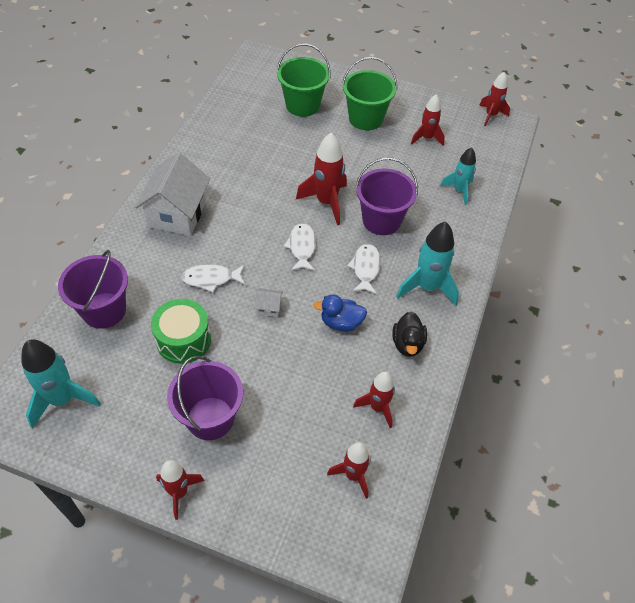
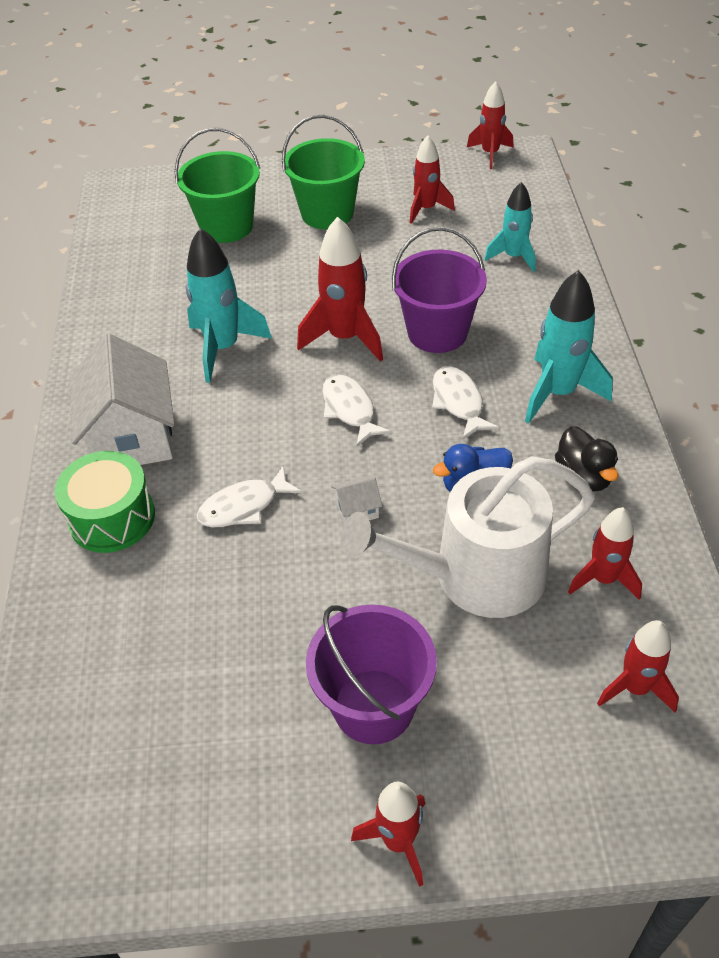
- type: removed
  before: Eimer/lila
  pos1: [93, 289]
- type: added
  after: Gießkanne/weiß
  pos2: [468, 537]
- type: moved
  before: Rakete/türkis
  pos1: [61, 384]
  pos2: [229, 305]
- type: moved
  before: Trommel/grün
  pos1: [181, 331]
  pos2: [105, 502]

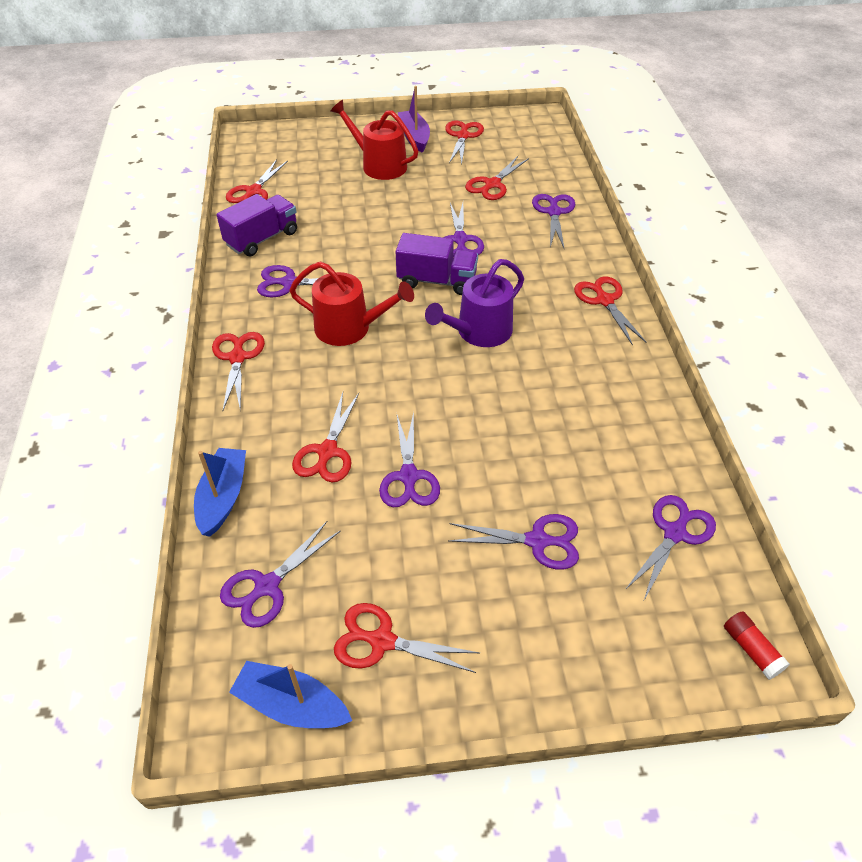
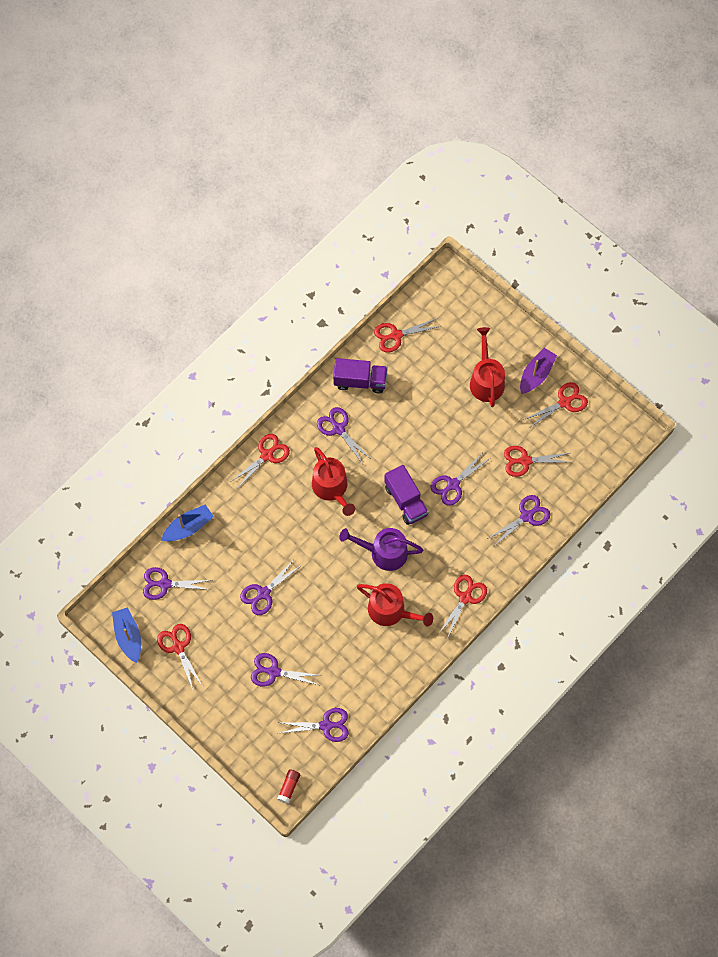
- type: removed
  before: Schere/rot
  pos1: [325, 437]
- type: added
  after: Gießkanne/rot
  pos2: [395, 605]
- type: turned
  before: Schere/lila
  pos1: [513, 542]
  pos2: [286, 669]
  turn: 135

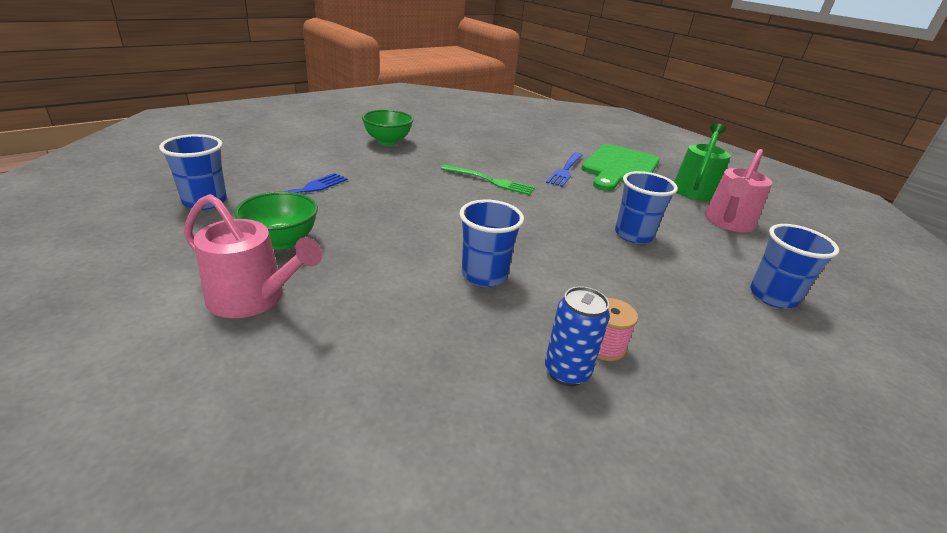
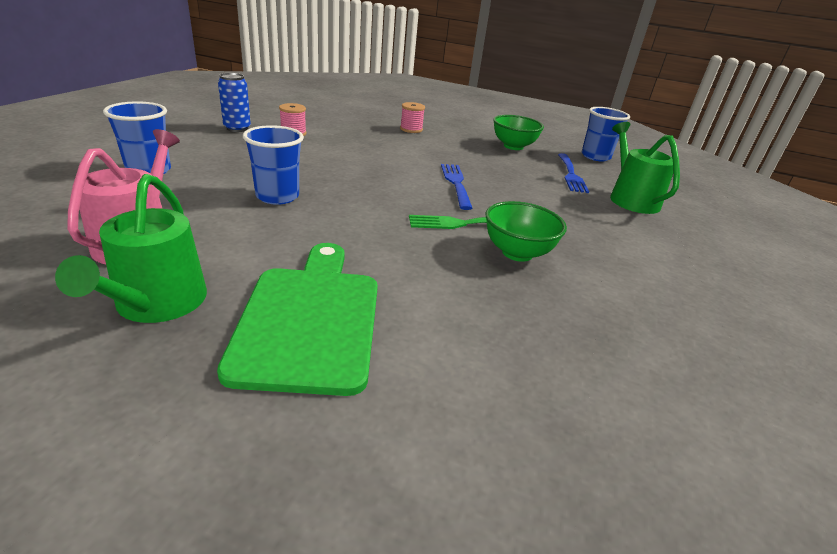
- type: removed
  before: Gießkanne/rosa
  pos1: [253, 256]
- type: removed
  before: Becher/blau
  pos1: [491, 243]
- type: added
  after: Garnrolle/rosa
  pos2: [412, 117]
- type: added
  after: Gießkanne/grün
  pos2: [645, 168]
- type: moved
  before: Schüssel/grün
  pos1: [387, 127]
  pos2: [526, 231]
- type: moved
  before: Dose/blau
  pos1: [577, 336]
  pos2: [234, 102]
- type: moved
  before: Gabel/blau
  pos1: [564, 169]
  pos2: [457, 187]

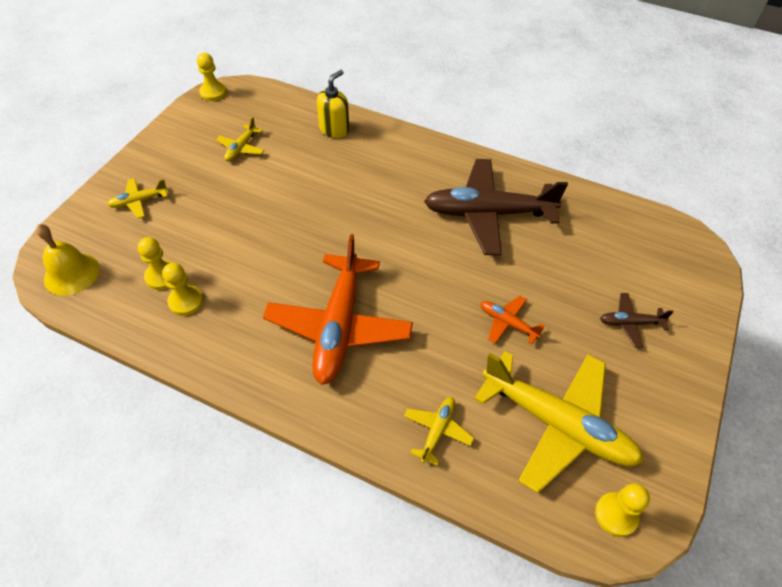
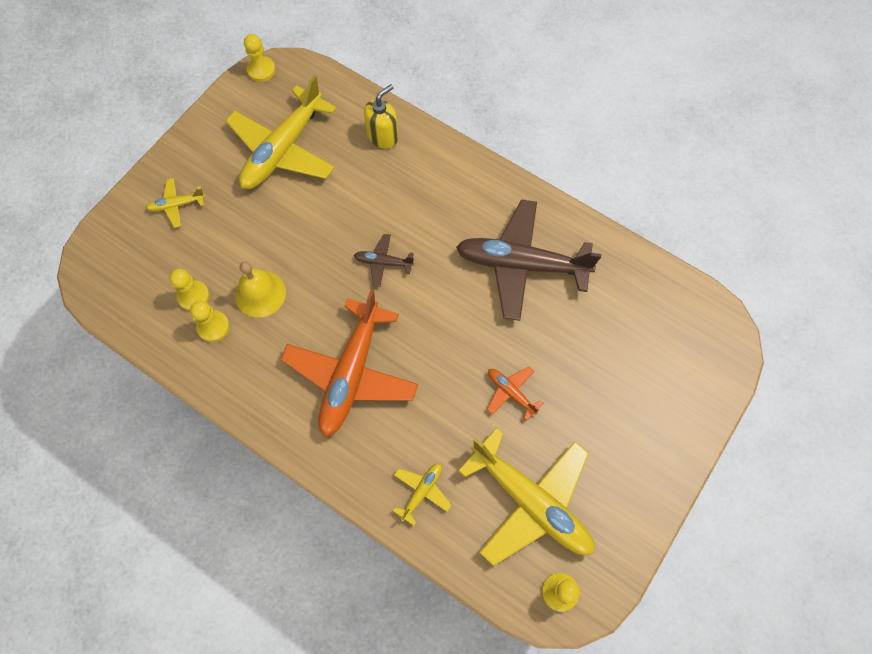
- type: moved
  before: Glocke/gelb
  pos1: [68, 260]
  pos2: [260, 289]
- type: moved
  before: Flugzeug/braun
  pos1: [636, 320]
  pos2: [384, 260]
- type: resized
  before: Flugzeug/gelb
  pos1: [240, 139]
  pos2: [281, 132]
  scale: 2.25

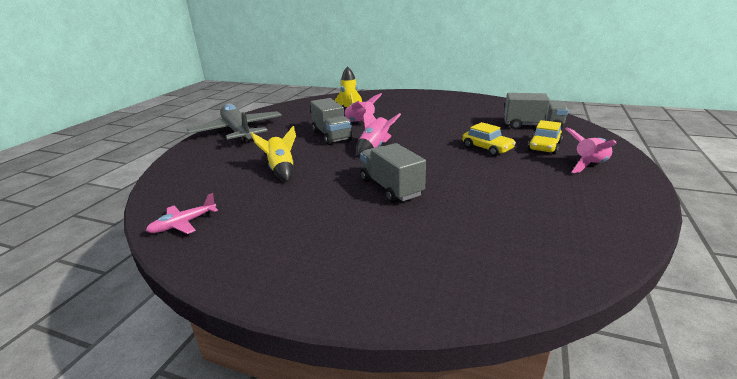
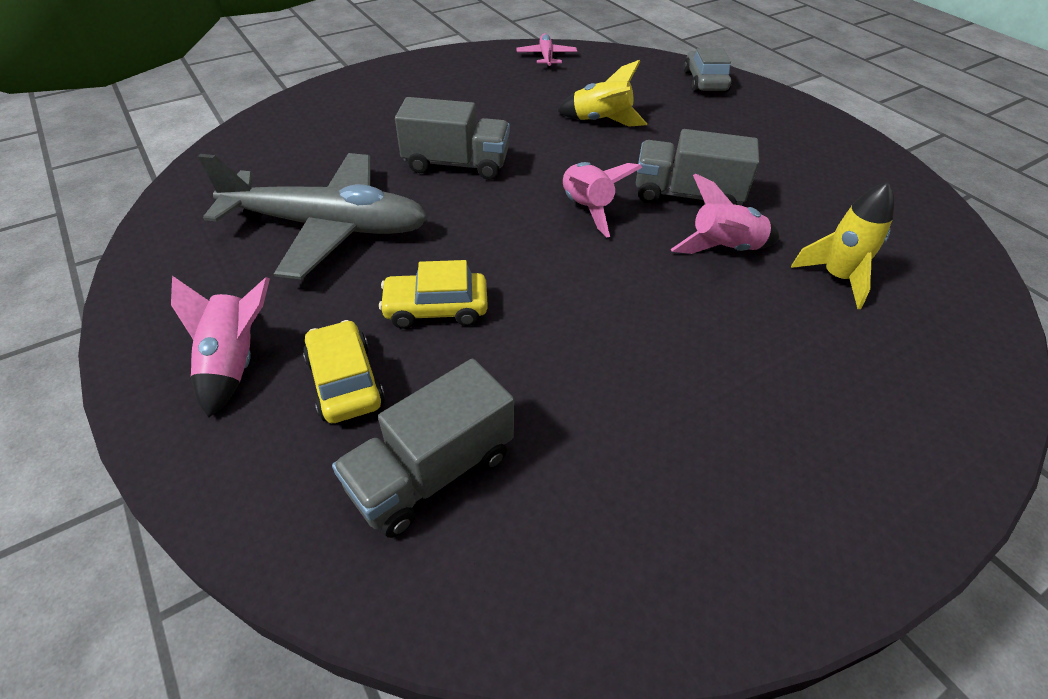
- type: added
  after: Auto/grau
  pos2: [708, 70]
- type: moved
  before: Flugzeug/grau
  pos1: [234, 123]
  pos2: [313, 216]

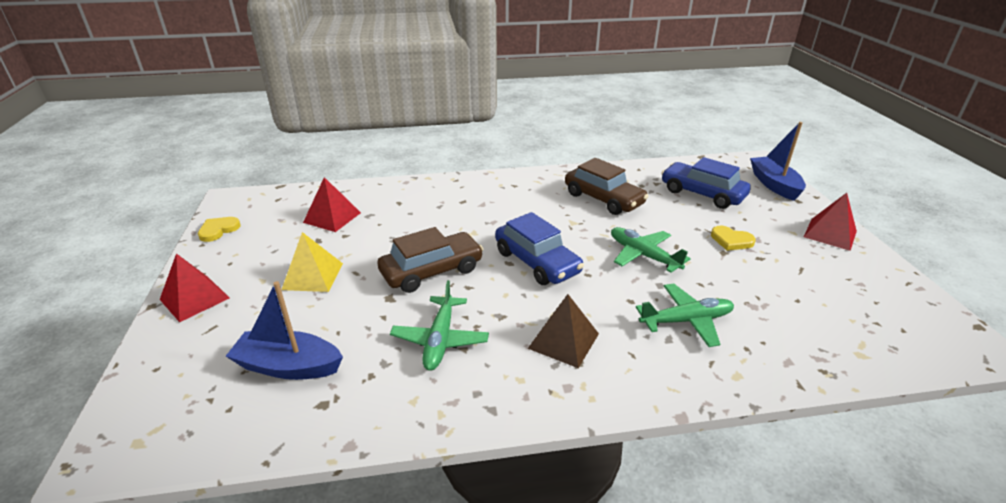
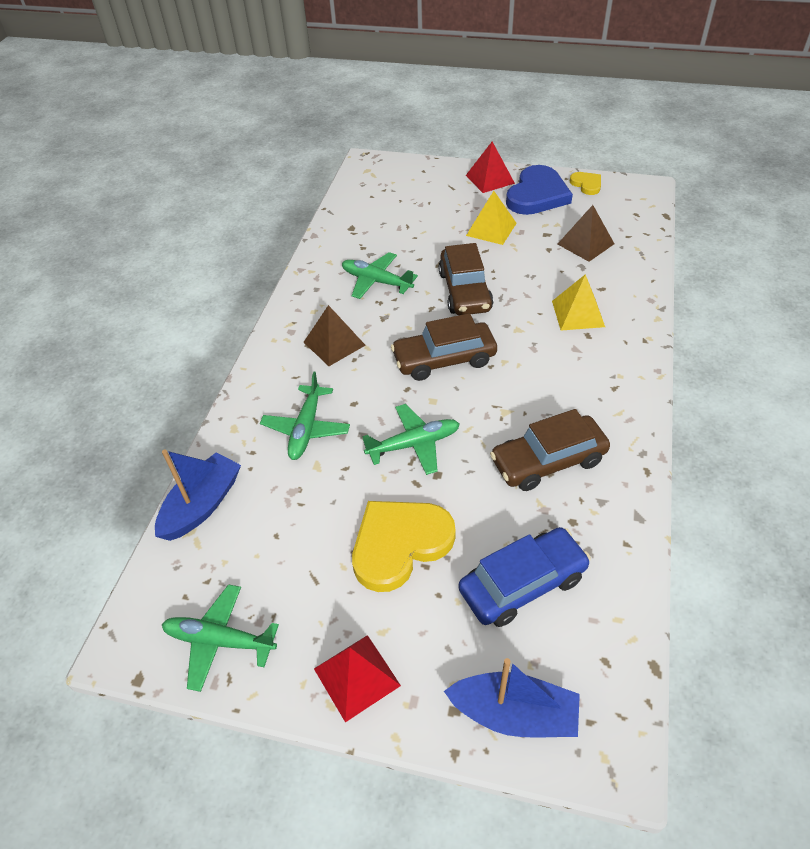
- type: added
  after: Flugzeug/grün
  pos2: [220, 638]
- type: added
  after: Herz/blau
  pos2: [539, 190]
- type: added
  after: Pyramide/gelb
  pos2: [578, 302]
- type: moved
  before: Boot/blau
  pos1: [284, 330]
  pos2: [198, 495]
- type: recoloured
  before: Pyramide/rot
  after: Pyramide/braun
  pos1: [332, 204]
  pos2: [586, 233]
- type: recoloured
  before: Auto/blau
  after: Auto/braun
  pos1: [539, 248]
  pos2: [444, 347]
- type: resized
  before: Herz/gelb
  pos1: [733, 238]
  pos2: [404, 546]
  scale: 2.03

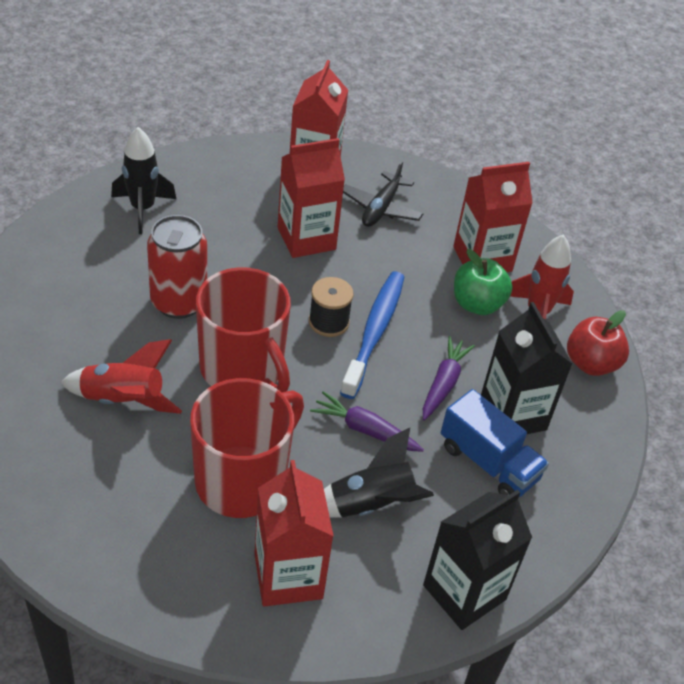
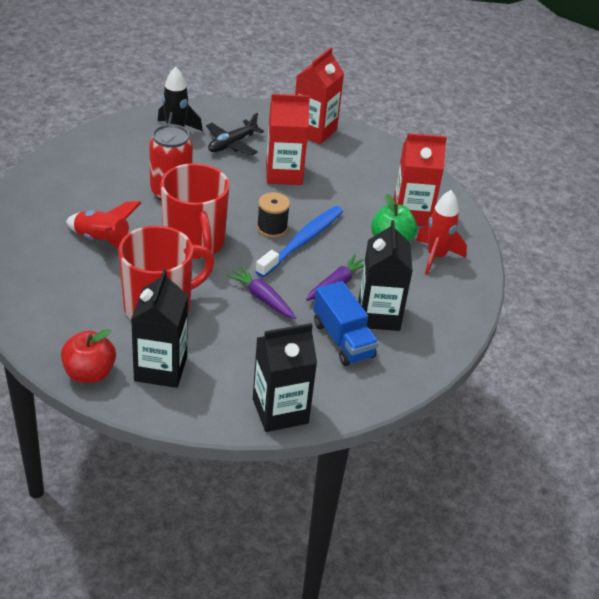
- type: removed
  before: Rakete/schwarz
  pos1: [379, 472]
- type: moved
  before: Flugzeug/schwarz
  pos1: [383, 194]
  pos2: [235, 134]
- type: moved
  before: Apfel/rot
  pos1: [598, 343]
  pos2: [88, 356]
- type: recoloured
  before: Getränkekarton/rot
  after: Getränkekarton/schwarz
  pos1: [294, 533]
  pos2: [159, 328]

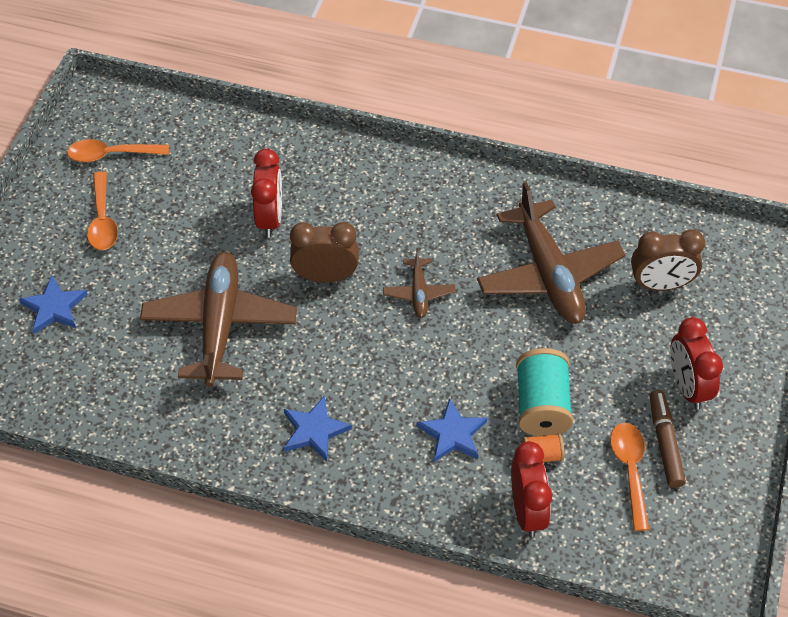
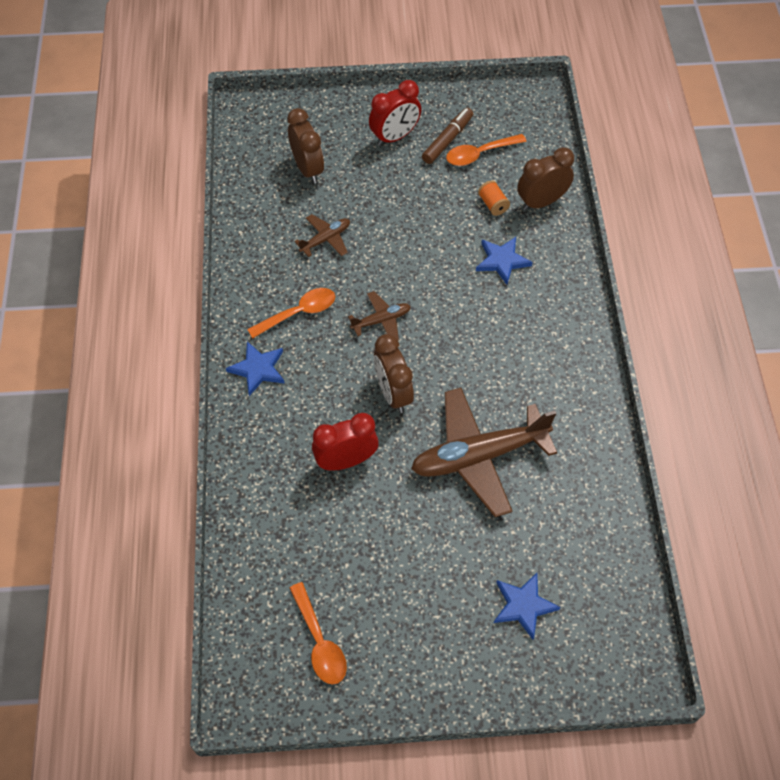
- type: removed
  before: Garnrolle/türkis
  pos1: [544, 392]
- type: moved
  before: Löffel/orange
  pos1: [102, 210]
  pos2: [291, 313]
- type: moved
  before: Stern/blau
  pos1: [318, 428]
  pos2: [255, 368]
- type: recoloured
  before: Wecker/rot
  after: Wecker/braun
  pos1: [531, 489]
  pos2: [545, 179]
- type: turned
  before: Filzstift/braun
  pos1: [668, 439]
  pos2: [447, 136]
  turn: 150
- type: resized
  before: Flugzeug/braun
  pos1: [551, 253]
  pos2: [322, 235]
  scale: 0.47

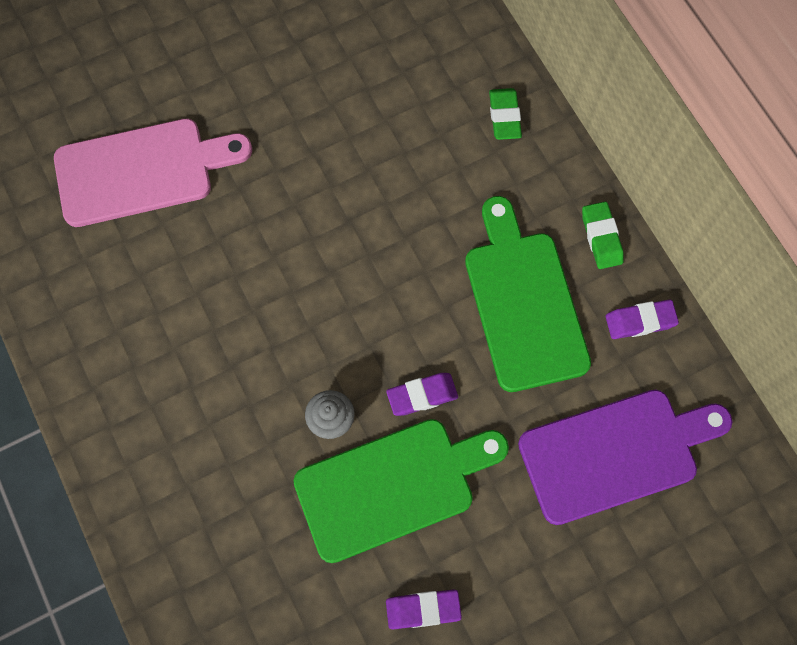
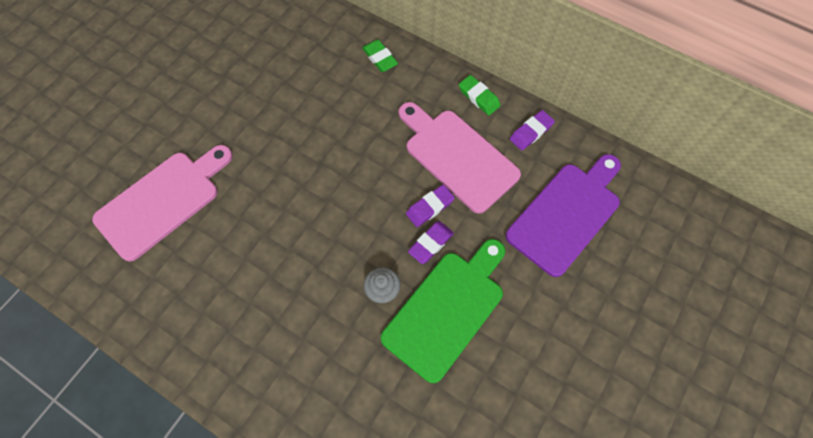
- type: moved
  before: Radiergummi/lila
  pos1: [424, 609]
  pos2: [430, 206]
- type: recoloured
  before: Schneidebrett/grün
  after: Schneidebrett/rosa
  pos1: [528, 294]
  pos2: [460, 158]

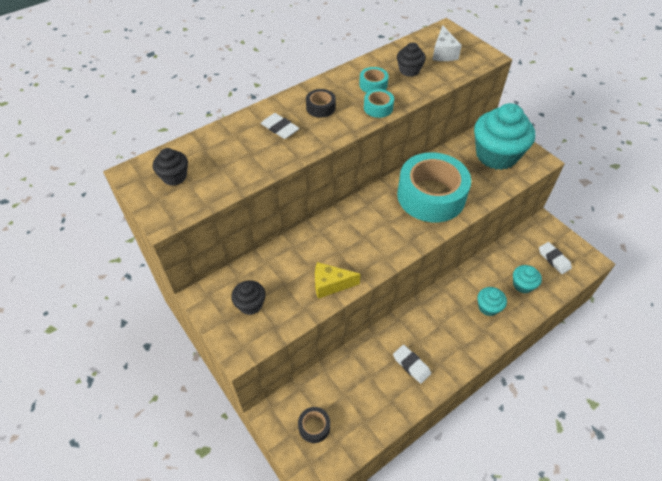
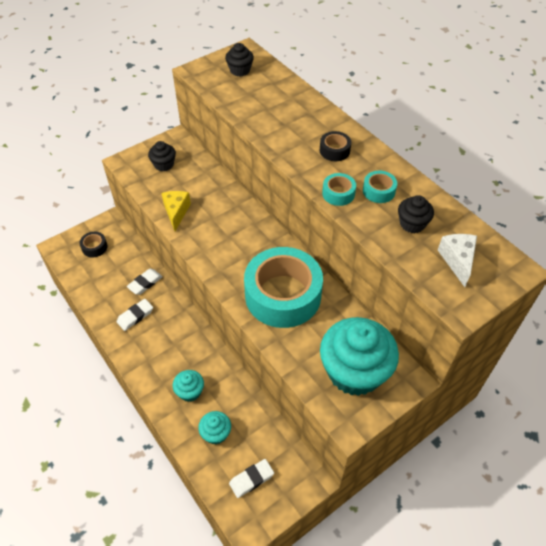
- type: moved
  before: Radiergummi/weiß
  pos1: [280, 126]
  pos2: [145, 282]
- type: turned
  before: Käse/weiß
  pos1: [447, 43]
  pos2: [457, 260]
  turn: 90

